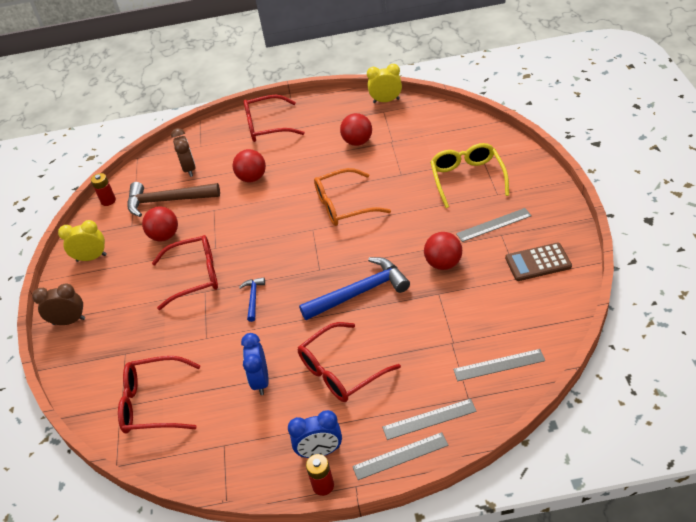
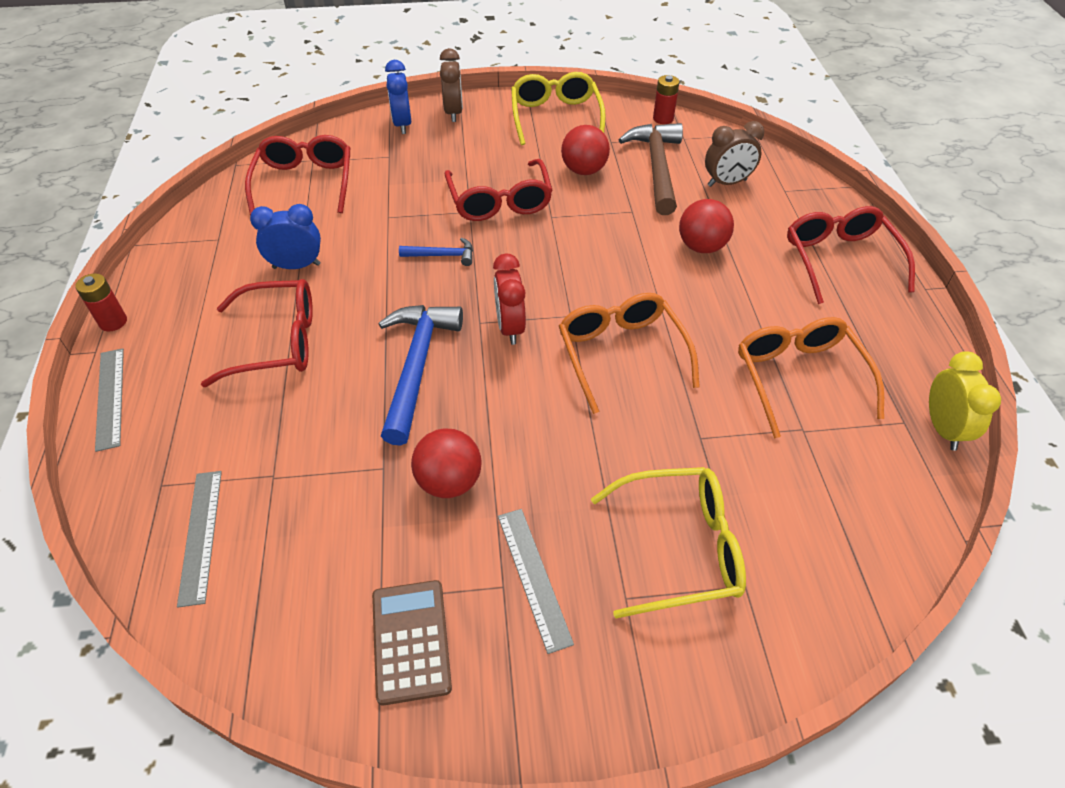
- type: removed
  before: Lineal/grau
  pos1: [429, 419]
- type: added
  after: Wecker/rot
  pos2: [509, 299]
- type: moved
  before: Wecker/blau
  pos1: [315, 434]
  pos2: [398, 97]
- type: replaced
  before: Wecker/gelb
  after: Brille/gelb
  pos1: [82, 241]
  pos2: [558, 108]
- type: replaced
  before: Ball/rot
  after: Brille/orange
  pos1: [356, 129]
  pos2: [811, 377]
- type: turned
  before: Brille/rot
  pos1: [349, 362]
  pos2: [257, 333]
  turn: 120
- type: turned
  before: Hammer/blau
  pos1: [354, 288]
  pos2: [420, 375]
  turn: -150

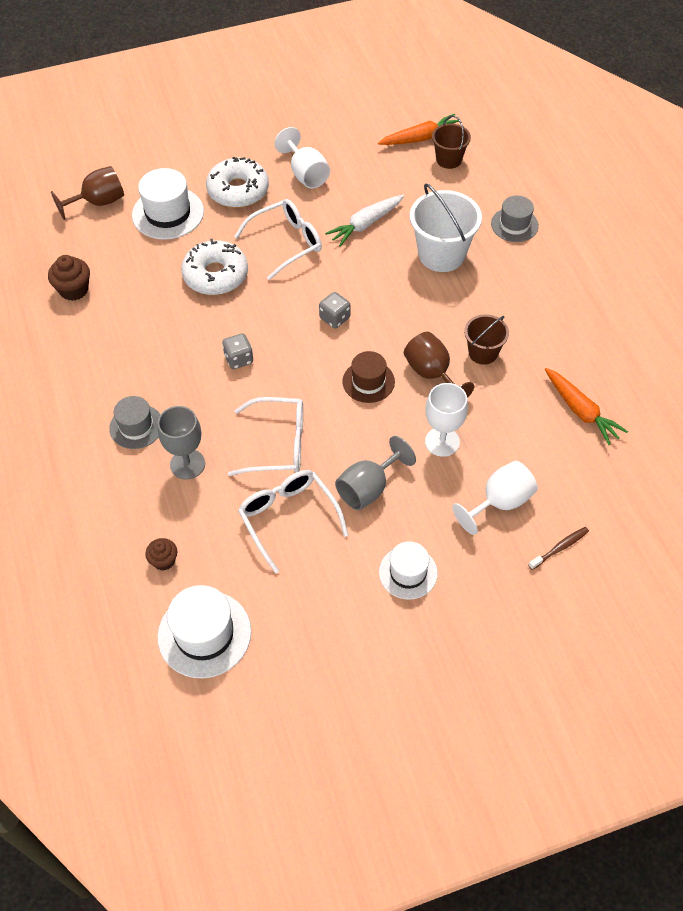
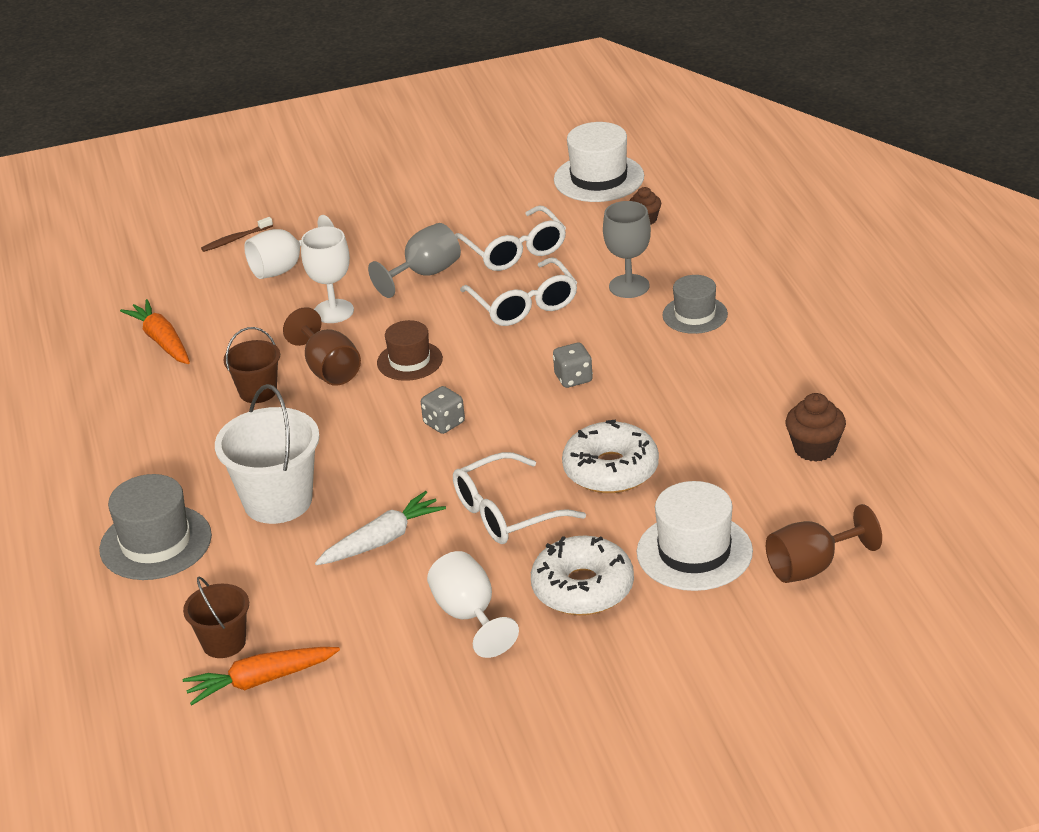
- type: removed
  before: Hut/weiß
  pos1: [408, 570]
- type: turned
  before: Brille/weiß
  pos1: [265, 436]
  pos2: [519, 291]
  turn: -120
- type: resized
  before: Hut/grau
  pos1: [515, 219]
  pos2: [155, 527]
  scale: 1.54

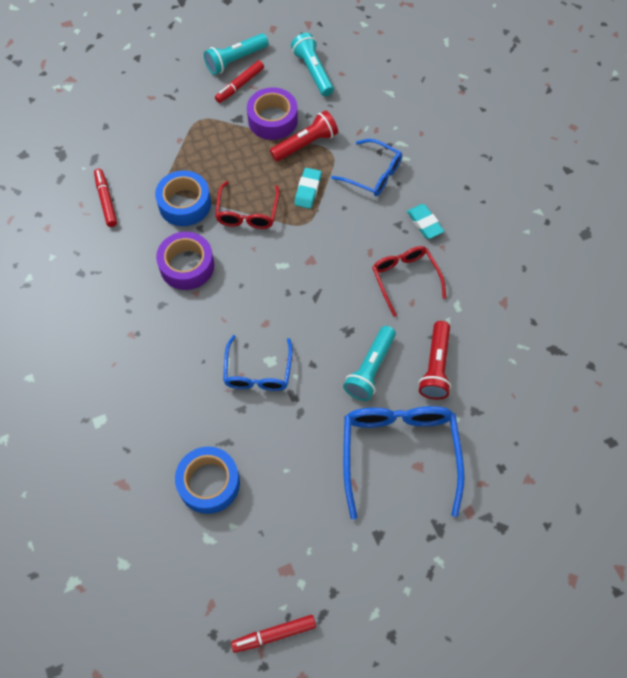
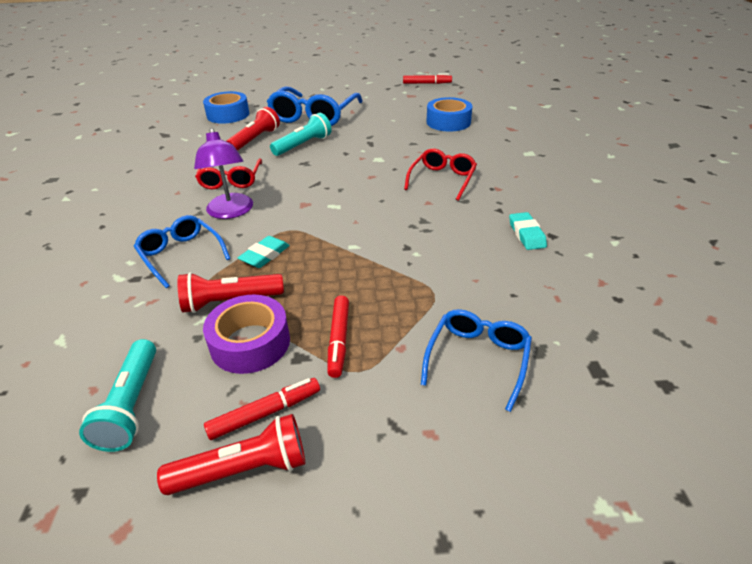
- type: removed
  before: Klebeband/lila
  pos1: [185, 261]
- type: added
  after: Lampe/lila
  pos2: [223, 173]
- type: moved
  before: Filzstift/rot
  pos1: [105, 198]
  pos2: [338, 336]
- type: moved
  before: Klebeband/blau
  pos1: [183, 198]
  pos2: [226, 107]
- type: moved
  before: Brille/rot
  pos1: [247, 205]
  pos2: [440, 174]
- type: moved
  before: Brille/blau
  pos1: [257, 363]
  pos2: [476, 360]
- type: moved
  before: Radiergummi/türkis
  pos1: [425, 221]
  pos2: [528, 231]
- type: recoloured
  before: Taschenlampe/türkis
  after: Taschenlampe/rot
  pos1: [236, 54]
  pos2: [231, 454]

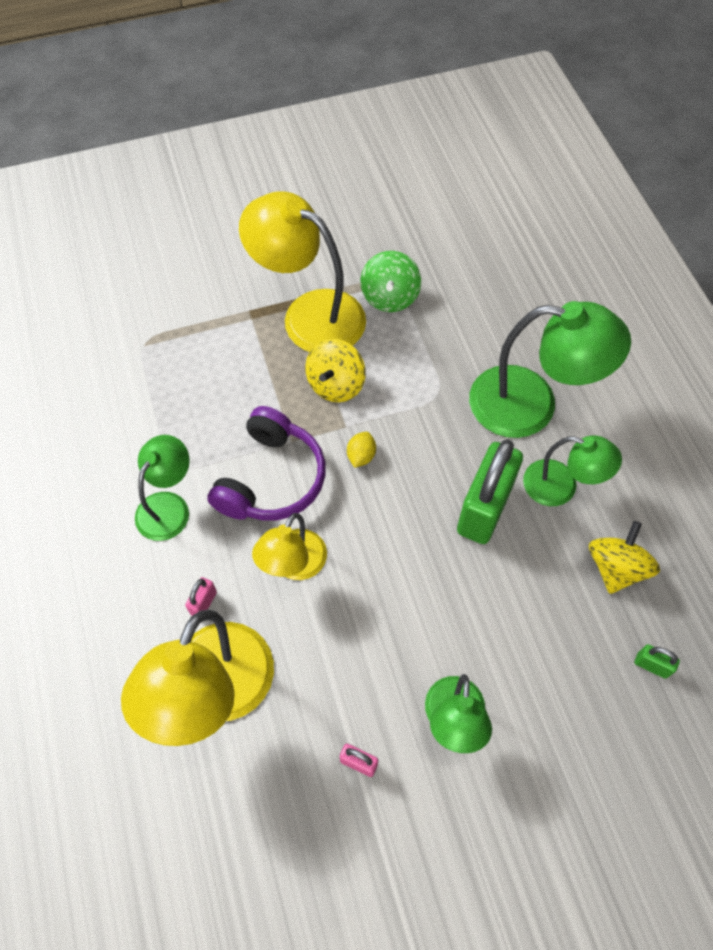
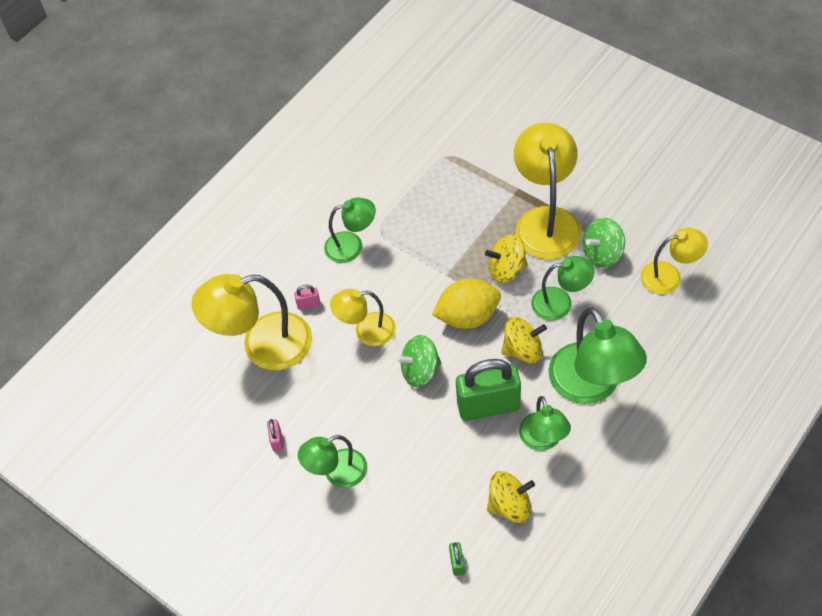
- type: removed
  before: Kopfhörer/lila
  pos1: [266, 463]
- type: added
  after: Kreisel/grün
  pos2: [419, 361]
- type: added
  after: Kreisel/gelb
  pos2: [524, 340]
- type: added
  after: Lampe/grün
  pos2: [563, 288]
- type: added
  after: Lampe/gelb
  pos2: [674, 261]
- type: resized
  before: Zitrone/gelb
  pos1: [361, 450]
  pos2: [466, 304]
  scale: 2.22

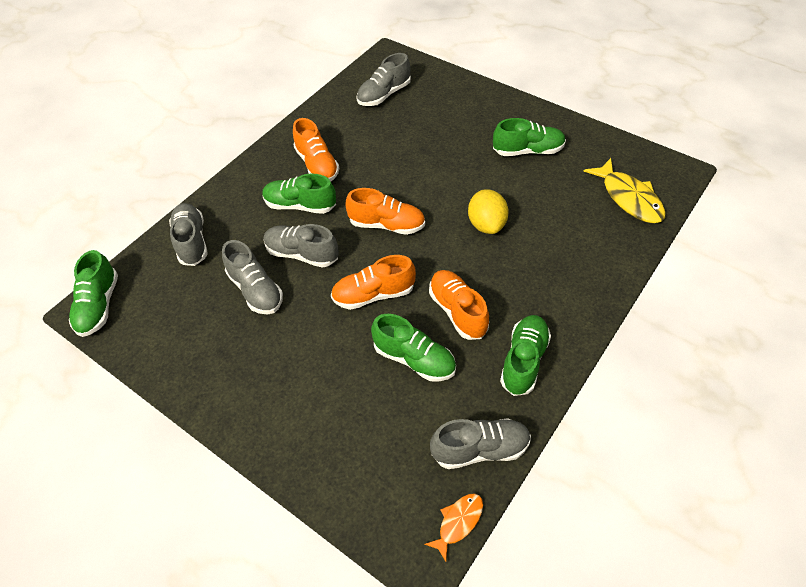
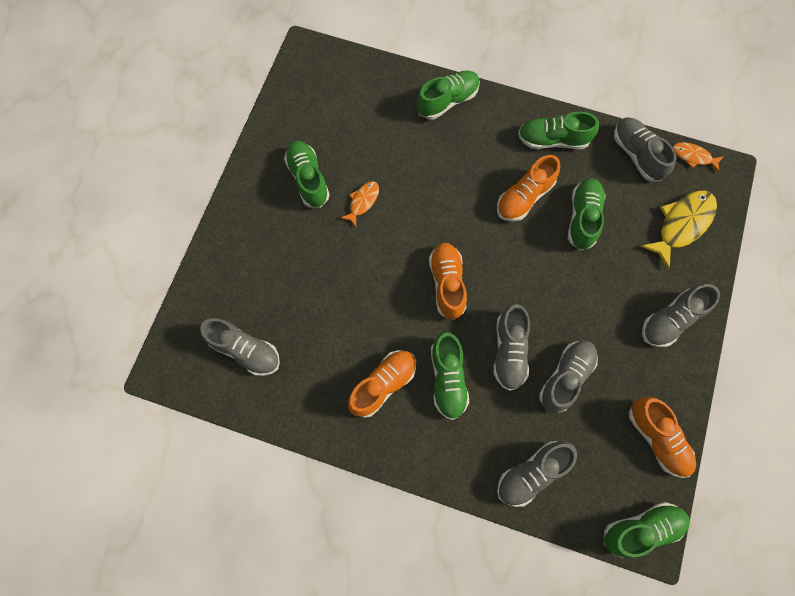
- type: removed
  before: Zitrone/gelb
  pos1: [488, 211]
- type: added
  after: Fisch/orange
  pos2: [360, 204]
- type: added
  after: Schuh/grün
  pos2: [448, 95]
- type: added
  after: Schuh/grau
  pos2: [681, 315]
- type: moved
  before: Schuh/orange
  pos1: [373, 282]
  pos2: [662, 437]
- type: moved
  before: Fisch/gelb
  pos1: [624, 190]
  pos2: [678, 230]

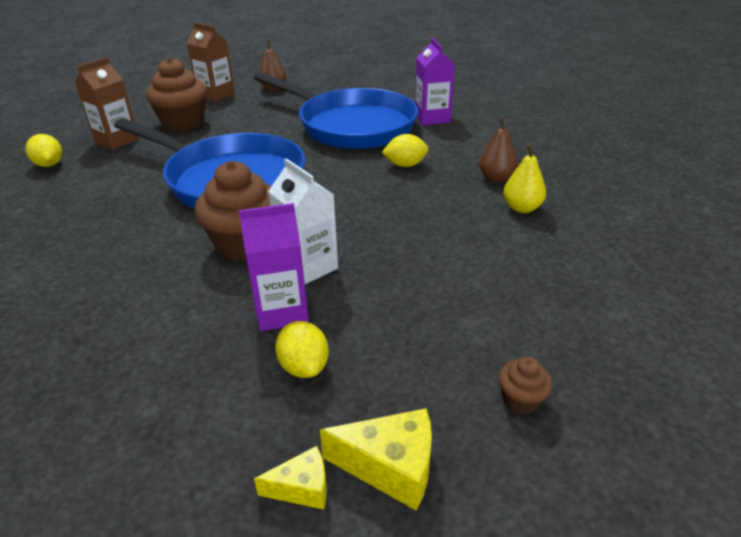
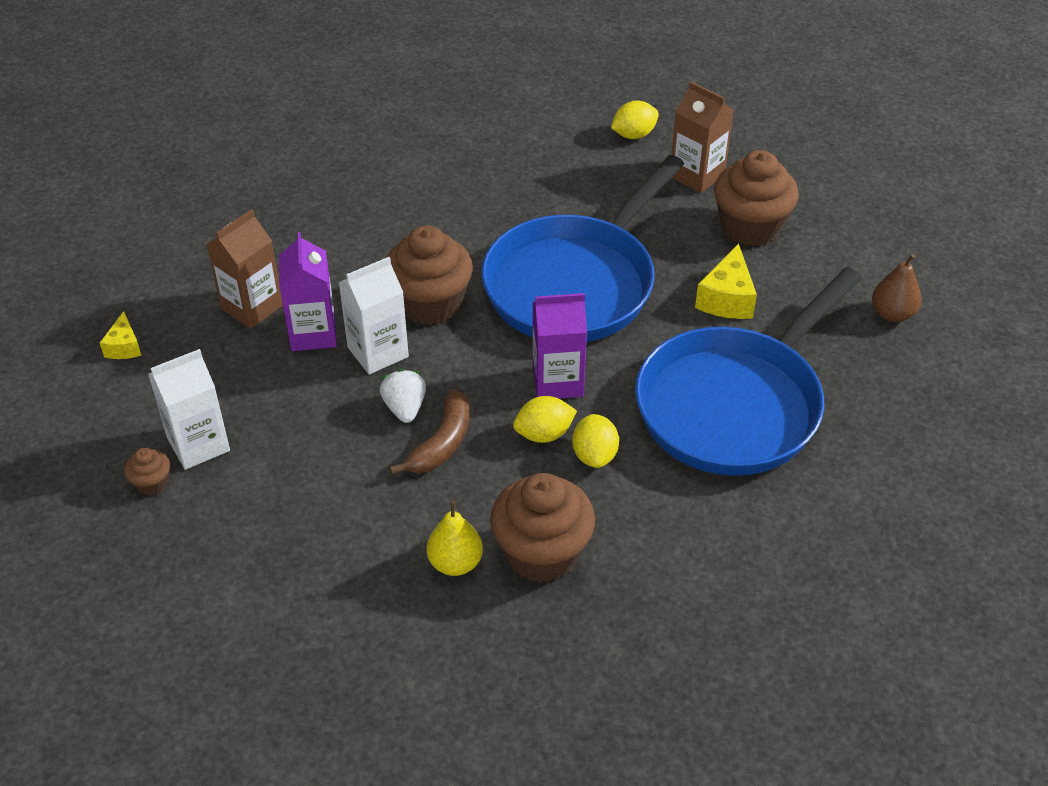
- type: added
  after: Getränkekarton/weiß
  pos2: [189, 409]
- type: added
  after: Erdbeere/weiß
  pos2: [403, 396]
- type: added
  after: Banane/braun
  pos2: [429, 432]
- type: moved
  before: Getränkekarton/braun
  pos1: [211, 62]
  pos2: [244, 269]
- type: moved
  before: Zitrone/gelb
  pos1: [302, 349]
  pos2: [545, 419]
- type: moved
  before: Käse/gelb
  pos1: [376, 459]
  pos2: [726, 281]
- type: moved
  before: Getränkekarton/lila
  pos1: [435, 81]
  pos2: [559, 346]
- type: replaced
  before: Birne/braun
  after: Muffin/braun
  pos1: [498, 149]
  pos2: [542, 527]

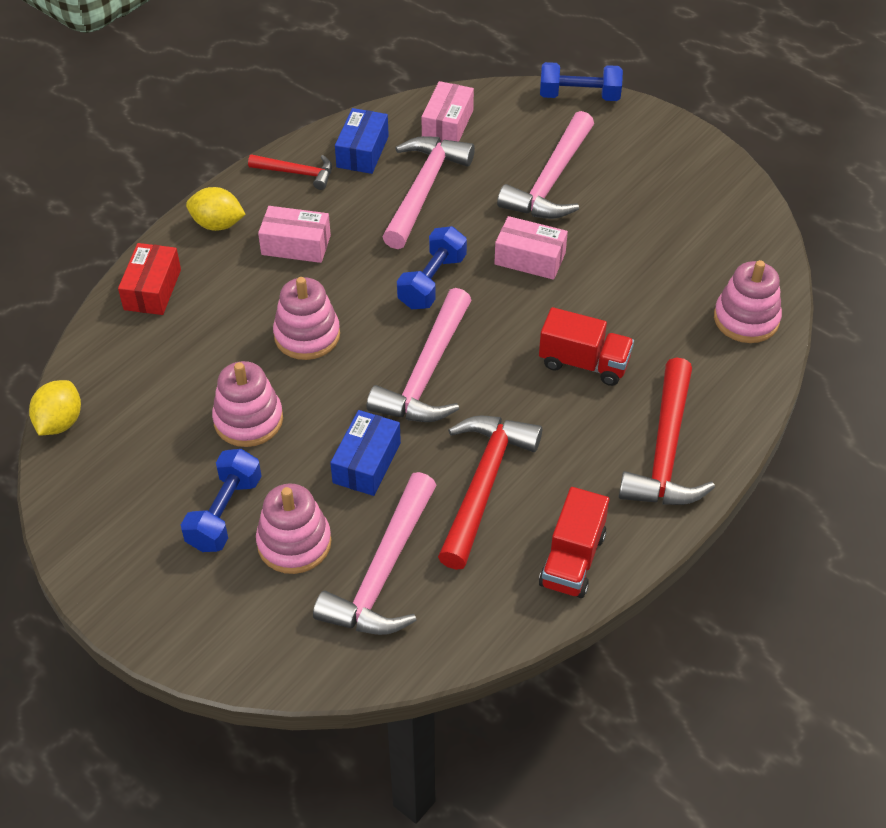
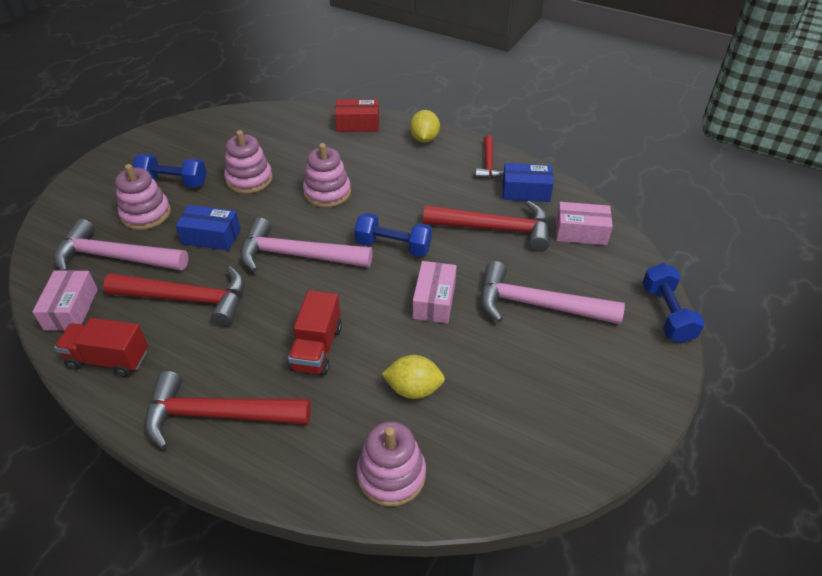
- type: moved
  before: Zitrone/gelb
  pos1: [55, 407]
  pos2: [413, 377]
- type: moved
  before: Schachtel/rosa
  pos1: [294, 234]
  pos2: [65, 300]
- type: recoloured
  before: Hammer/rosa
  after: Hammer/rot
  pos1: [429, 192]
  pos2: [486, 226]

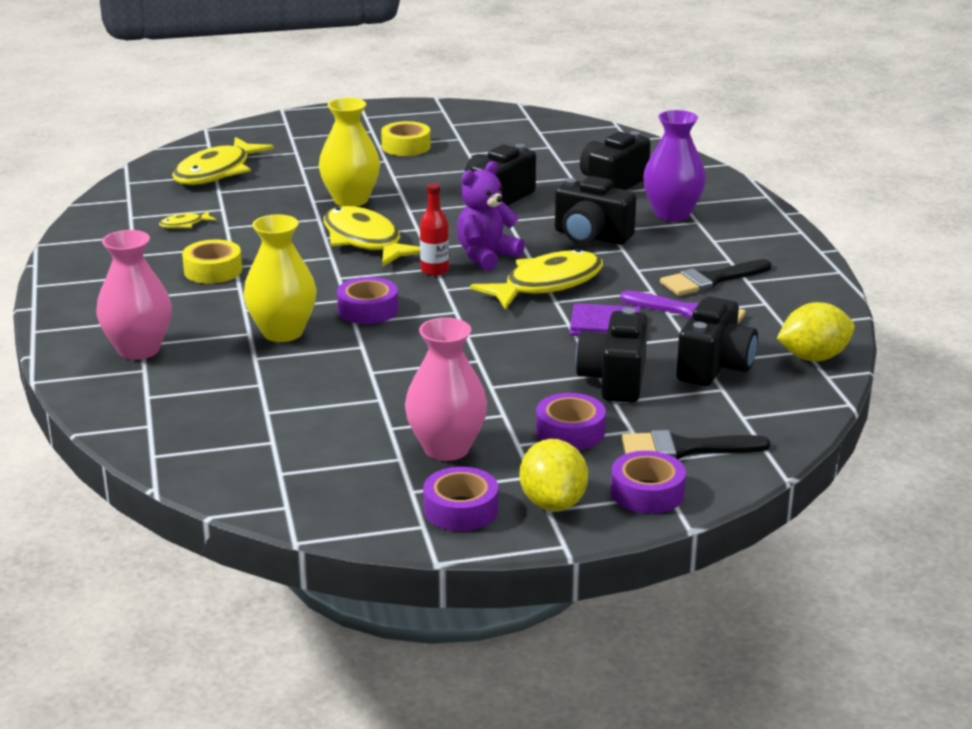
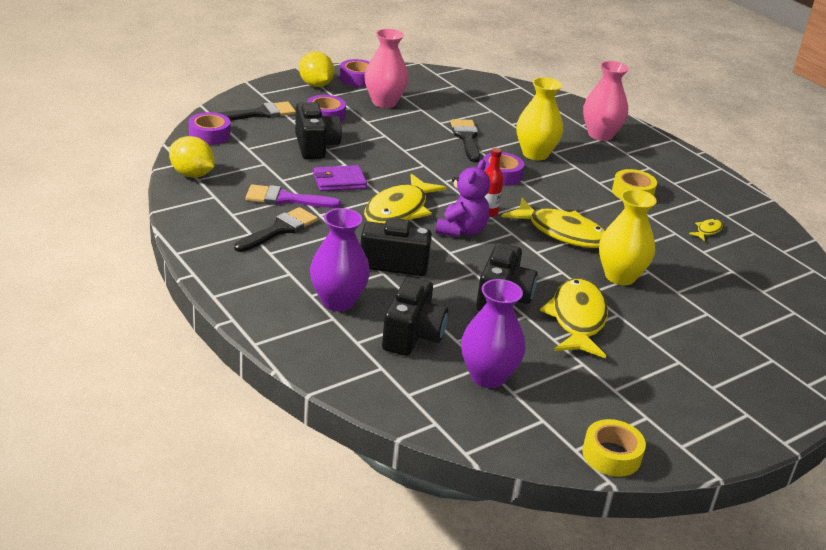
- type: removed
  before: Kamera/schwarz
  pos1: [717, 341]
- type: added
  after: Pinsel/schwarz
  pos2: [465, 140]
- type: added
  after: Vase/lila
  pos2: [493, 333]
- type: moved
  before: Fisch/gelb
  pos1: [223, 161]
  pos2: [574, 318]
- type: moved
  before: Klebeband/gelb
  pos1: [406, 138]
  pos2: [614, 448]
- type: moved
  before: Klebeband/lila
  pos1: [648, 482]
  pos2: [210, 128]
- type: turned
  before: Zitrone/gelb
  pos1: [816, 331]
  pos2: [192, 156]
  turn: 75

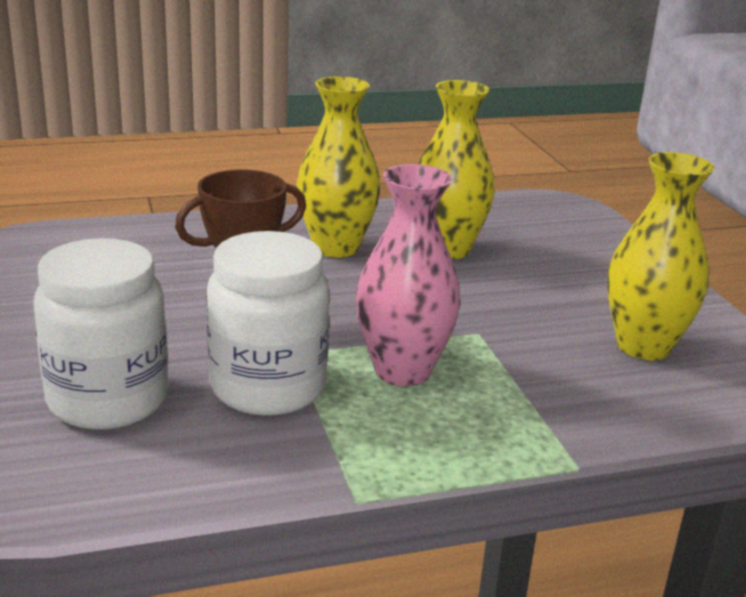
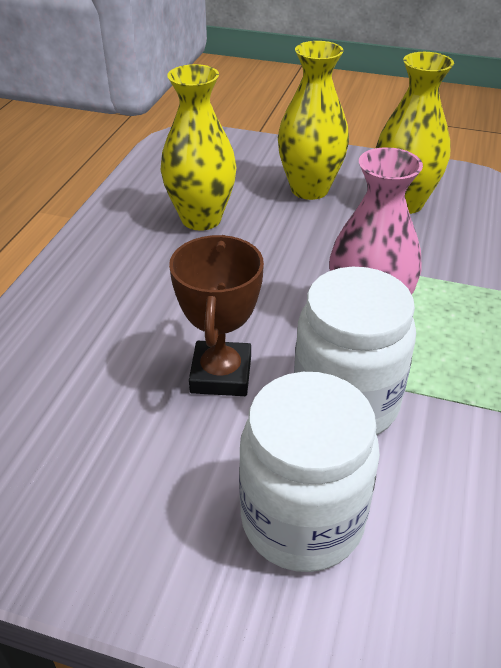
- type: moved
  before: Vase/gelb
  pos1: [338, 167]
  pos2: [313, 120]

